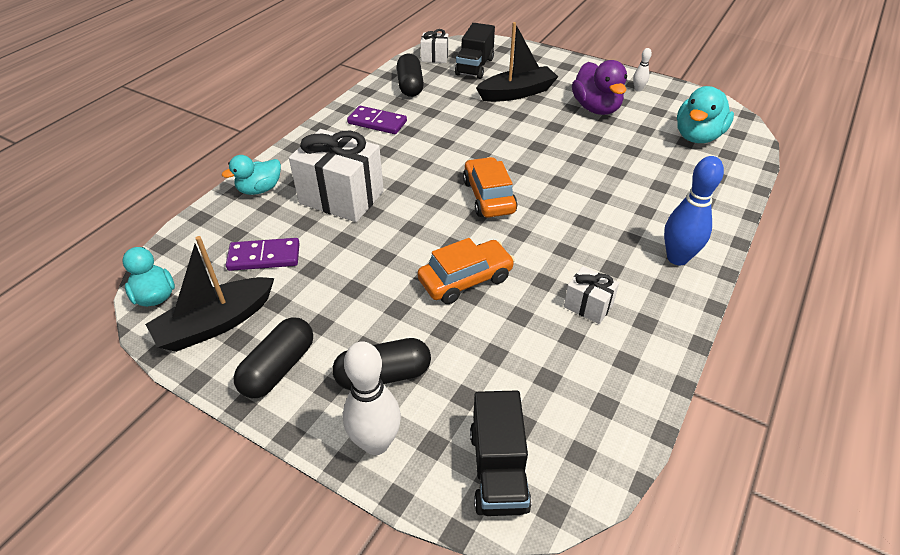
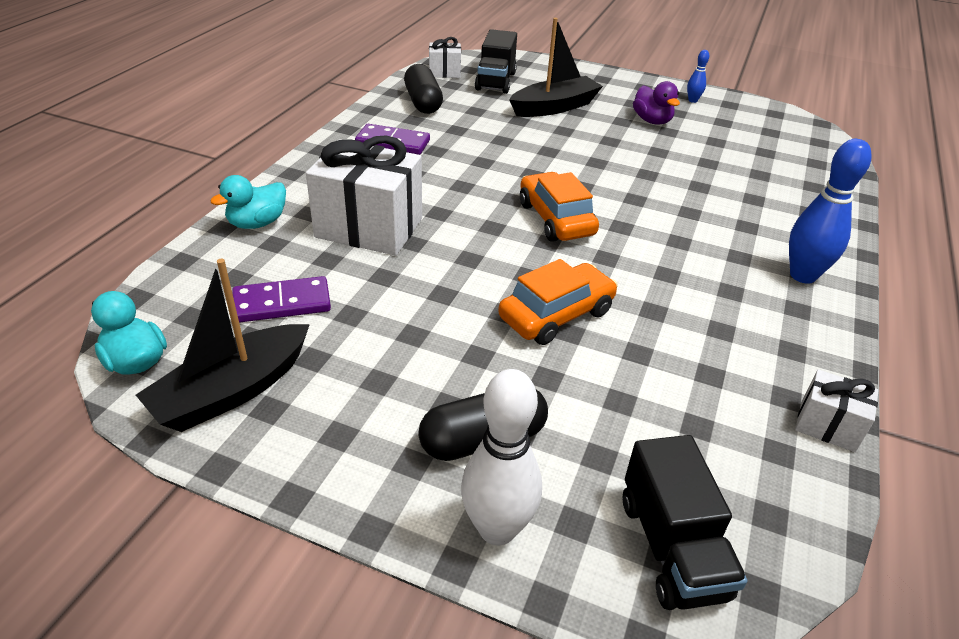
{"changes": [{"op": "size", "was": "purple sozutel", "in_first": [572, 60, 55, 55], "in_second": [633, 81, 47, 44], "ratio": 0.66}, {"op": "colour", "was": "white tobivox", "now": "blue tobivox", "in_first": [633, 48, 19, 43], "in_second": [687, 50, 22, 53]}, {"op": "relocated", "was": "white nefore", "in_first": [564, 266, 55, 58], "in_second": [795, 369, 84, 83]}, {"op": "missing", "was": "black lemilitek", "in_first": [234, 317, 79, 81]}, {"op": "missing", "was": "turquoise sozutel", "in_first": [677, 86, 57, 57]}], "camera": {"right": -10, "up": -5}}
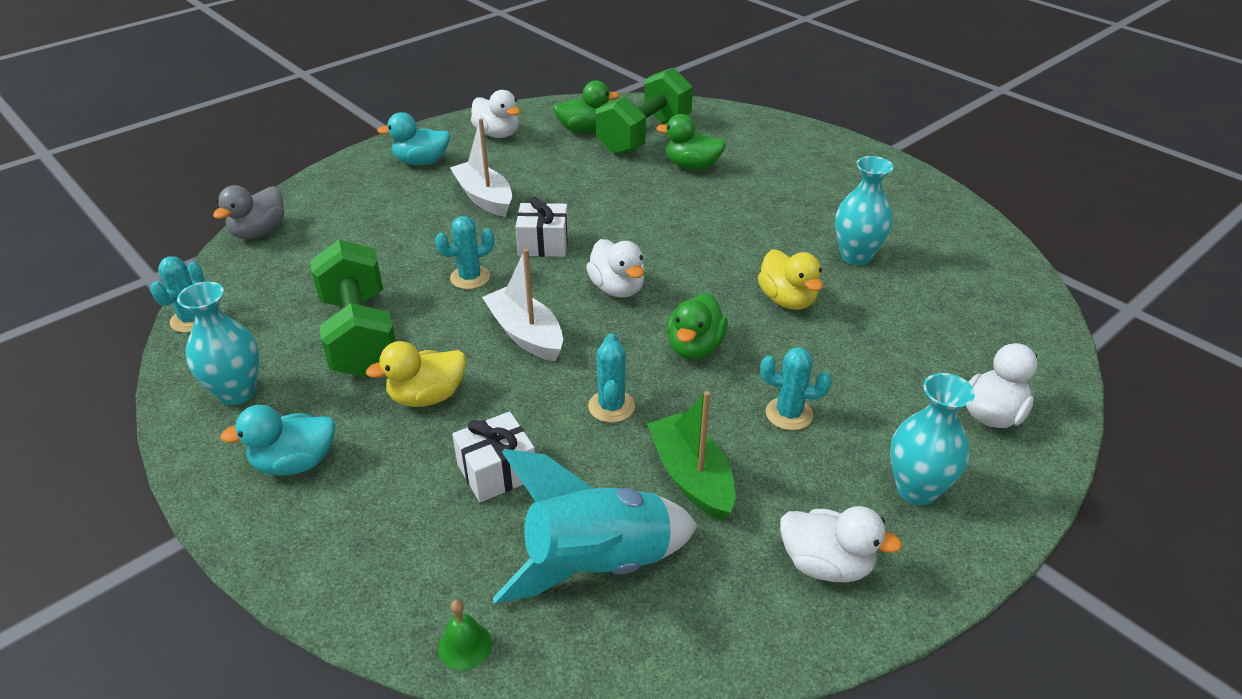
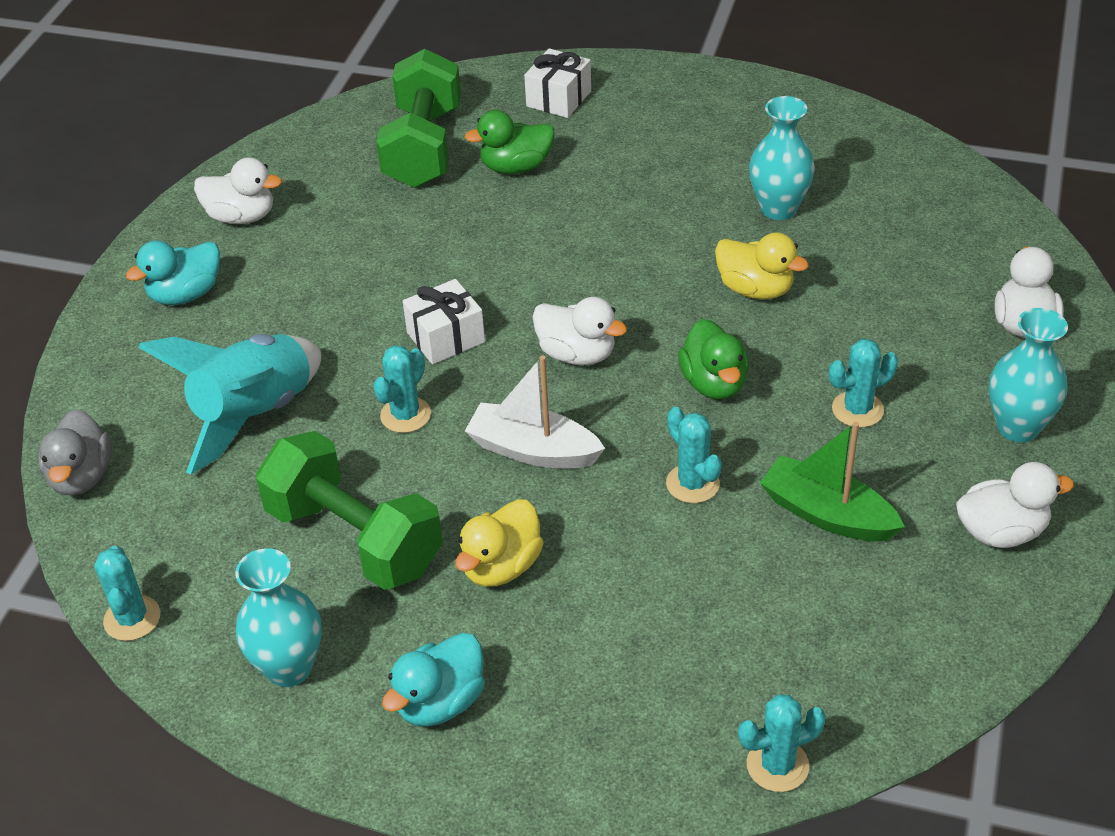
{"changes": [{"op": "relocated", "was": "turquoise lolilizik", "in_first": [493, 449, 205, 154], "in_second": [138, 334, 183, 140]}, {"op": "relocated", "was": "white nefore", "in_first": [452, 411, 83, 91], "in_second": [524, 48, 67, 70]}, {"op": "exchanged", "was": "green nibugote", "now": "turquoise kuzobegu", "in_first": [438, 600, 54, 70], "in_second": [738, 695, 88, 97]}, {"op": "missing", "was": "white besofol", "in_first": [450, 118, 62, 99]}, {"op": "missing", "was": "green sozutel", "in_first": [553, 81, 66, 52]}], "camera": {"right": -30, "up": 5}}
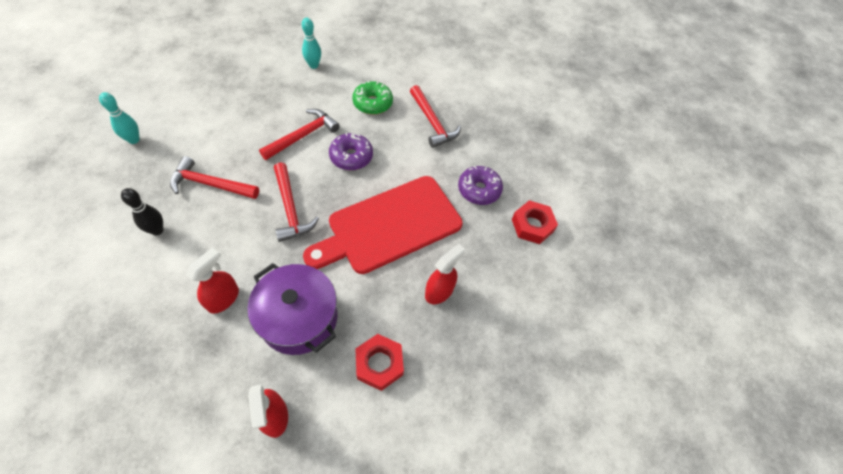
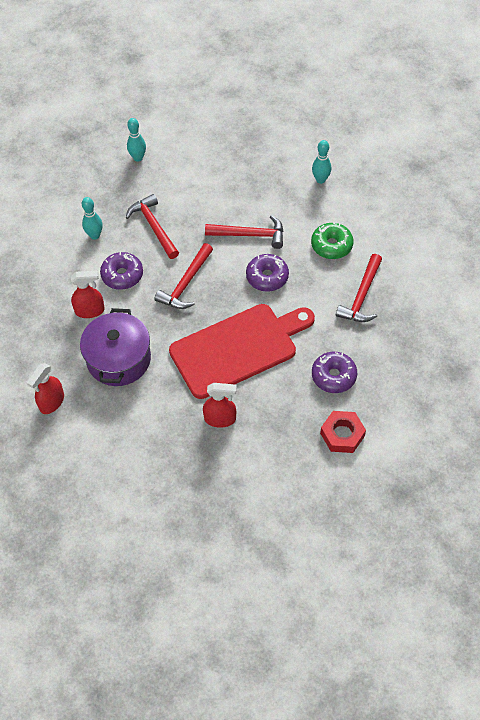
{"changes": [{"op": "colour", "was": "black tobivox", "now": "turquoise tobivox", "in_first": [121, 188, 43, 47], "in_second": [82, 197, 21, 43]}, {"op": "appeared", "now": "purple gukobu", "in_second": [100, 252, 43, 38]}, {"op": "spun", "was": "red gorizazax", "in_first": [303, 176, 160, 98], "in_second": [169, 304, 146, 95], "clockwise": 135}, {"op": "missing", "was": "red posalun", "in_first": [355, 334, 49, 57]}], "camera": {"right": 55, "up": 0}}
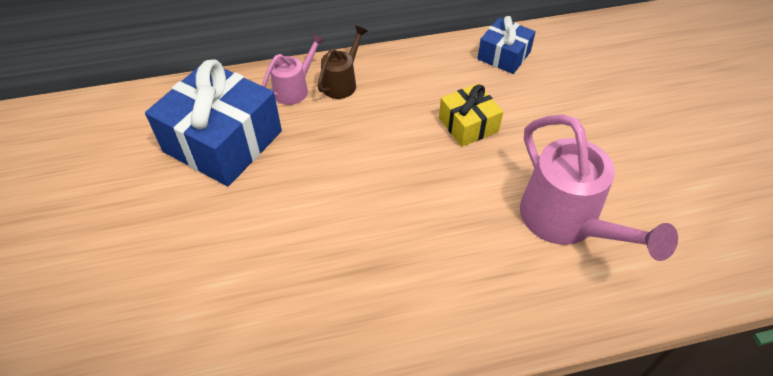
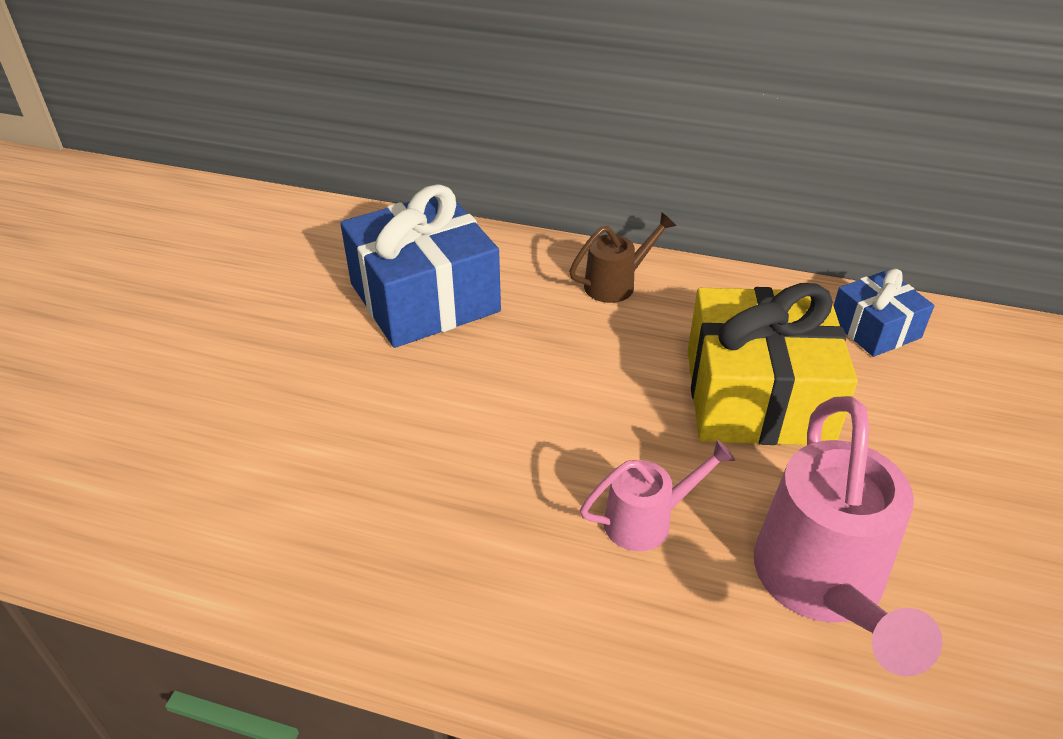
{"changes": [{"op": "relocated", "was": "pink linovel", "in_first": [262, 33, 64, 72], "in_second": [580, 439, 155, 112]}, {"op": "size", "was": "yellow nefore", "in_first": [439, 84, 64, 63], "in_second": [688, 283, 170, 162], "ratio": 1.88}], "camera": {"right": 30, "up": -10}}
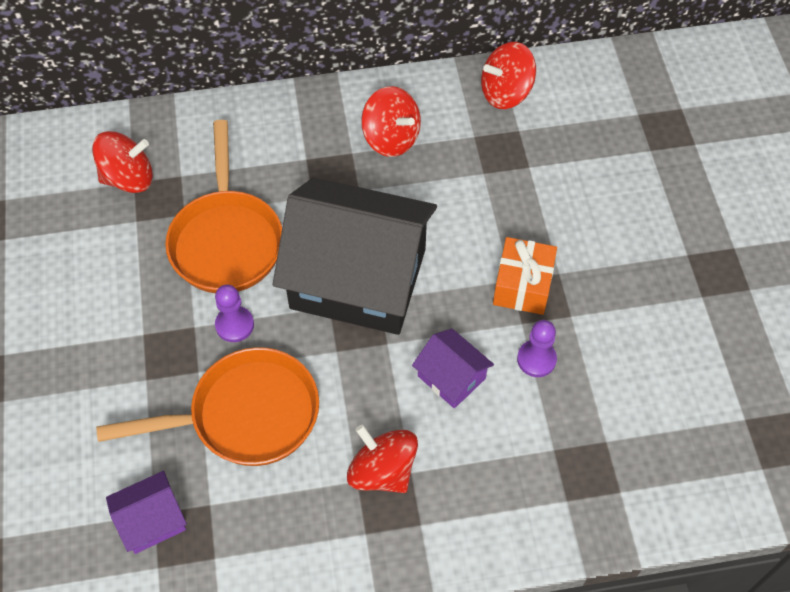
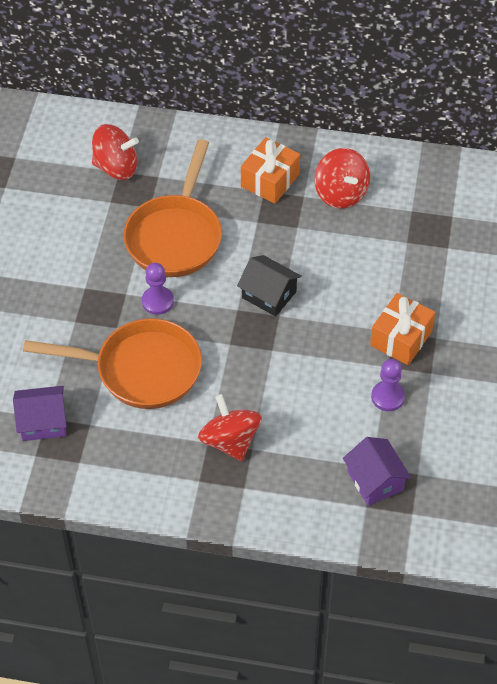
{"changes": [{"op": "size", "was": "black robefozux", "in_first": [273, 177, 164, 158], "in_second": [237, 255, 65, 62], "ratio": 0.43}, {"op": "appeared", "now": "orange nefore", "in_second": [241, 137, 59, 67]}, {"op": "relocated", "was": "purple robefozux", "in_first": [412, 329, 82, 79], "in_second": [343, 437, 68, 69]}, {"op": "missing", "was": "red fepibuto", "in_first": [481, 42, 55, 67]}], "camera": {"right": 20, "up": -5}}
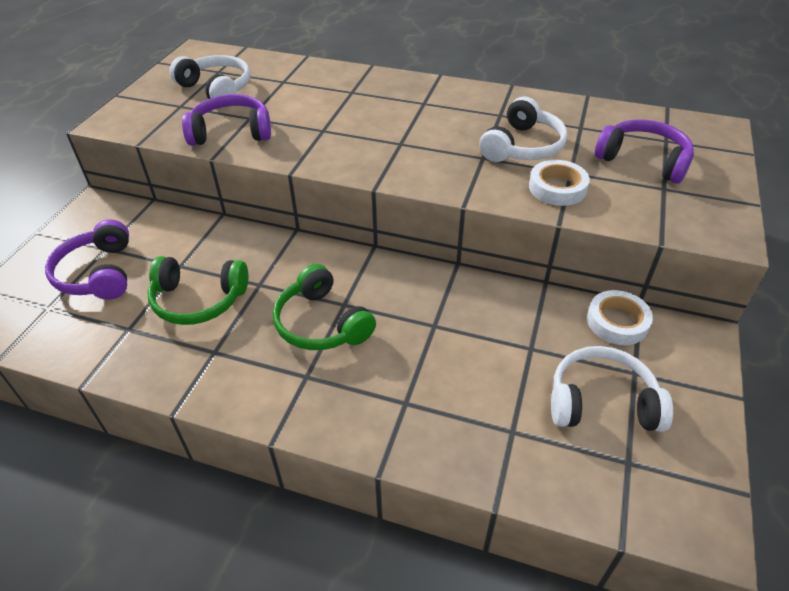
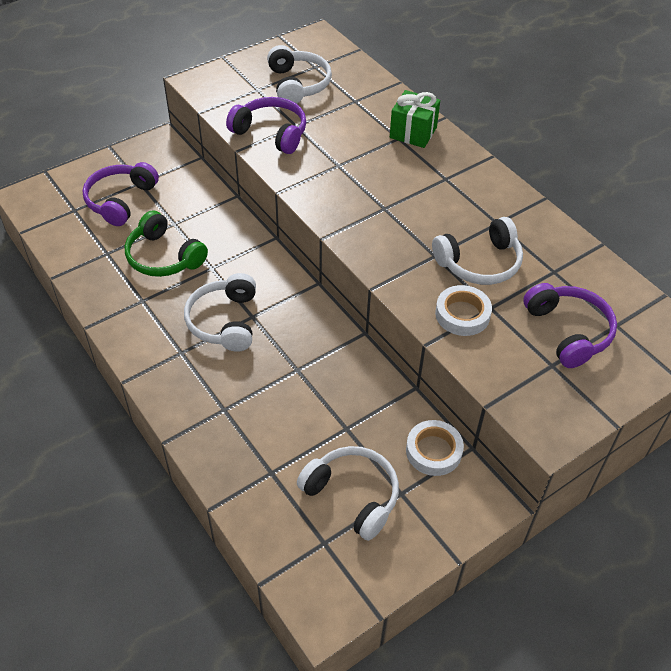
{"changes": [{"op": "colour", "was": "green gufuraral", "now": "white gufuraral", "in_first": [273, 264, 103, 86], "in_second": [184, 273, 72, 79]}, {"op": "appeared", "now": "green nefore", "in_second": [390, 90, 50, 58]}], "camera": {"right": 35, "up": 5}}
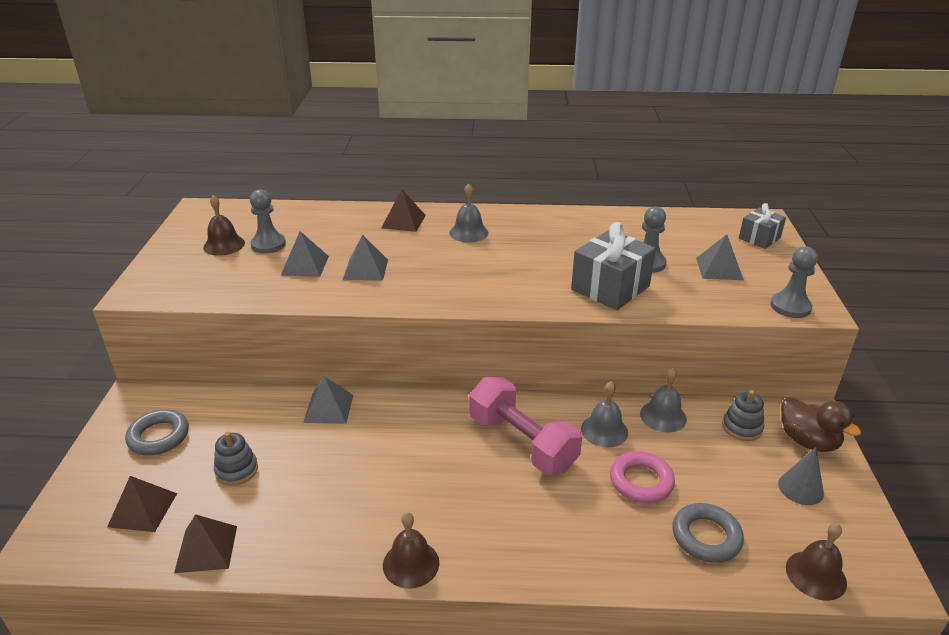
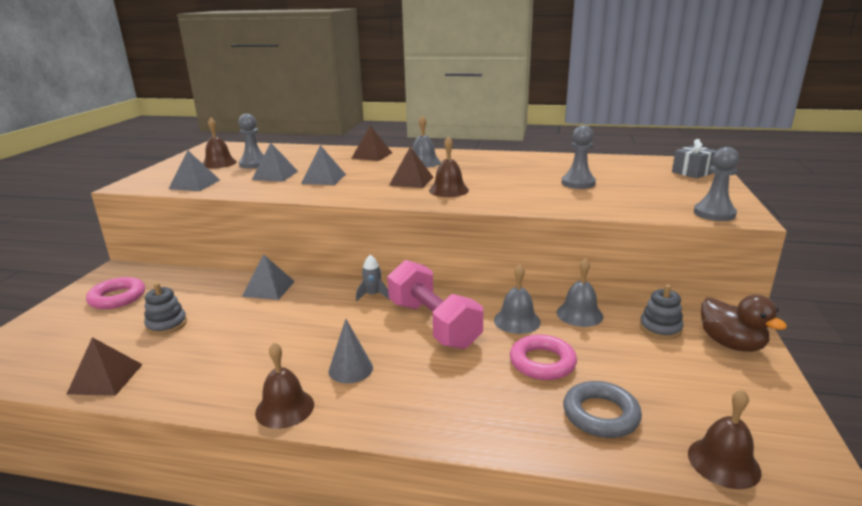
{"changes": [{"op": "colour", "was": "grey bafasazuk", "now": "pink bafasazuk", "in_first": [125, 409, 64, 46], "in_second": [86, 277, 59, 32]}, {"op": "relocated", "was": "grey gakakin", "in_first": [696, 234, 48, 46], "in_second": [169, 151, 51, 40]}, {"op": "relocated", "was": "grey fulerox", "in_first": [778, 447, 46, 58], "in_second": [329, 319, 44, 64]}, {"op": "appeared", "now": "grey lolilizik", "in_second": [356, 255, 33, 46]}, {"op": "relocated", "was": "brown gakakin", "in_first": [107, 476, 70, 56], "in_second": [389, 147, 44, 41]}, {"op": "appeared", "now": "brown nibugote", "in_second": [429, 136, 40, 61]}, {"op": "missing", "was": "grey nefore", "in_first": [571, 222, 85, 88]}], "camera": {"right": 10, "up": -10}}
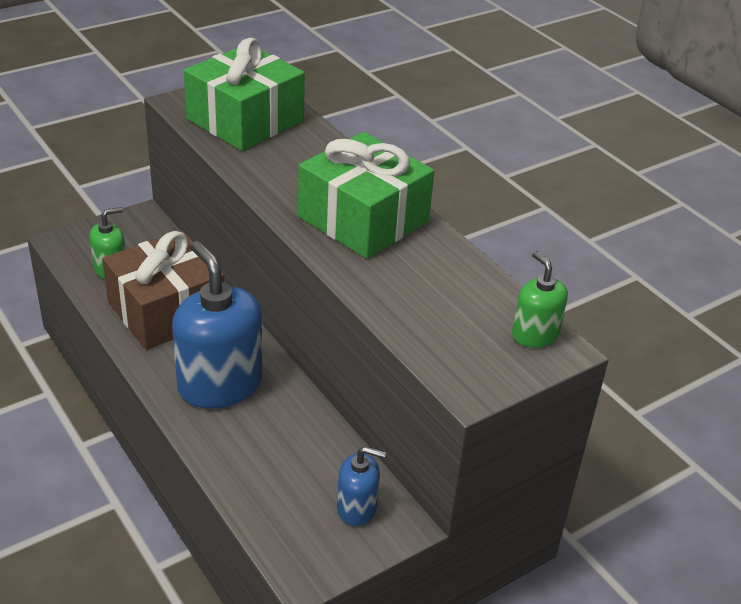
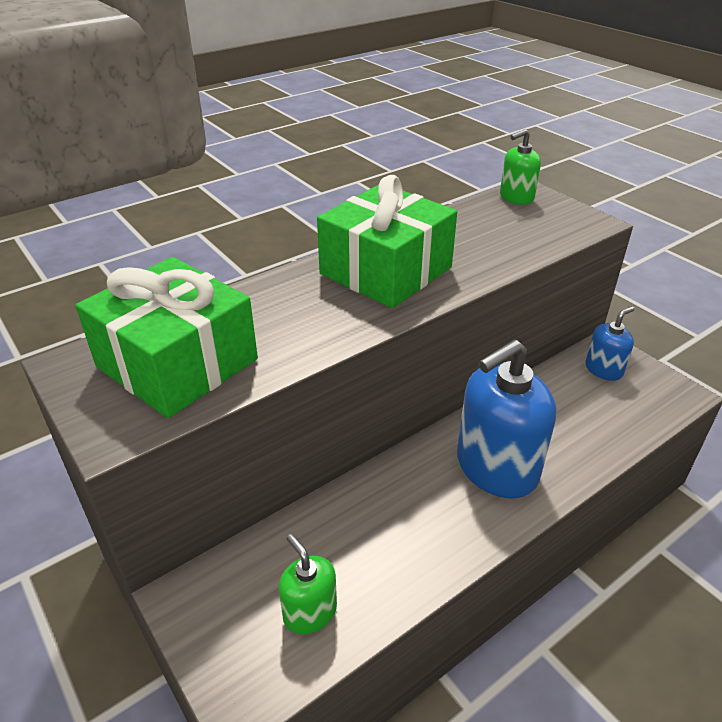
{"changes": [{"op": "spun", "was": "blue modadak", "in_first": [337, 446, 49, 80], "in_second": [585, 306, 49, 75], "clockwise": 45}, {"op": "missing", "was": "brown nefore", "in_first": [102, 230, 122, 120]}], "camera": {"right": -90, "up": 0}}
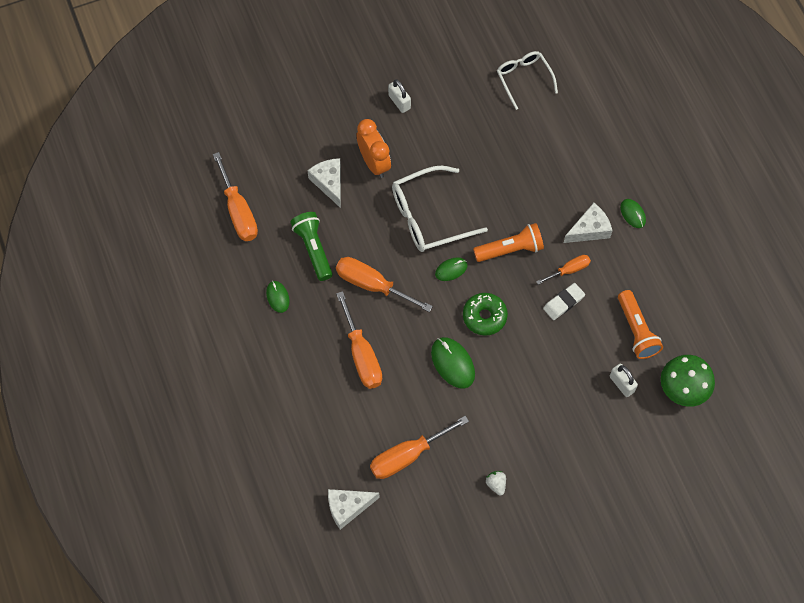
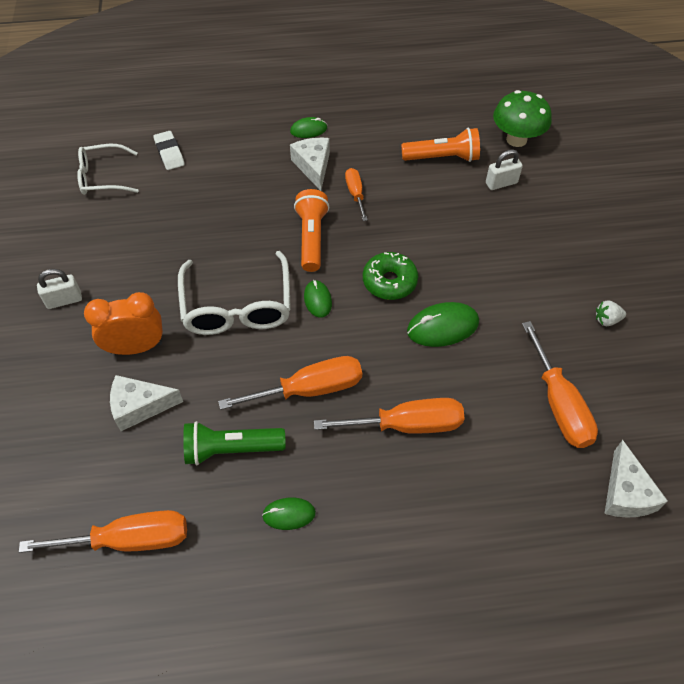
{"changes": [{"op": "relocated", "was": "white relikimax", "in_first": [543, 283, 42, 37], "in_second": [153, 131, 32, 39]}, {"op": "spun", "was": "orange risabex", "in_first": [336, 257, 97, 55], "in_second": [218, 356, 144, 54], "clockwise": -150}], "camera": {"right": -75, "up": -10}}
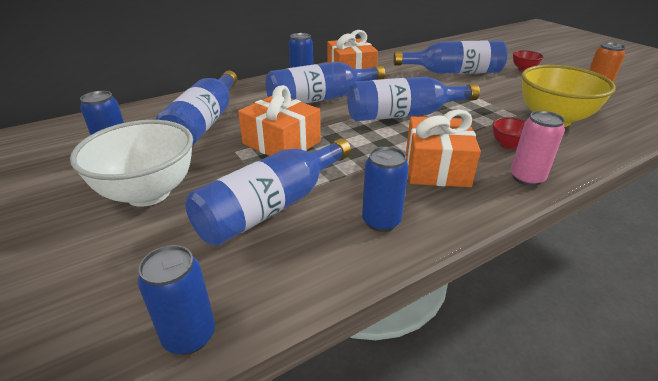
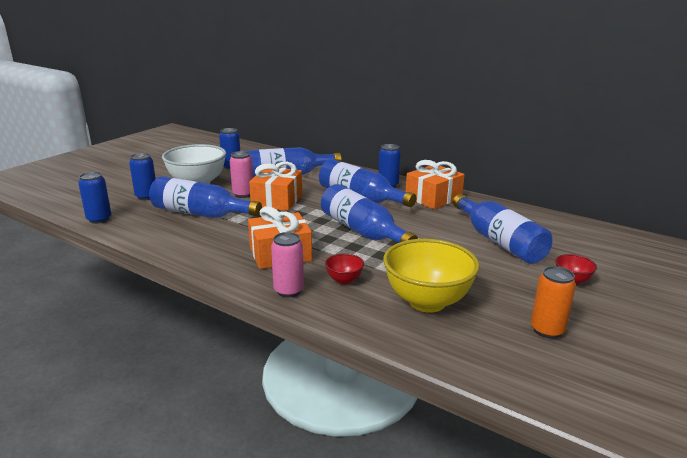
{"changes": [{"op": "relocated", "was": "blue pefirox", "in_first": [362, 146, 47, 86], "in_second": [129, 153, 27, 47]}, {"op": "appeared", "now": "pink pefirox", "in_second": [230, 151, 23, 47]}], "camera": {"right": 65, "up": -10}}
